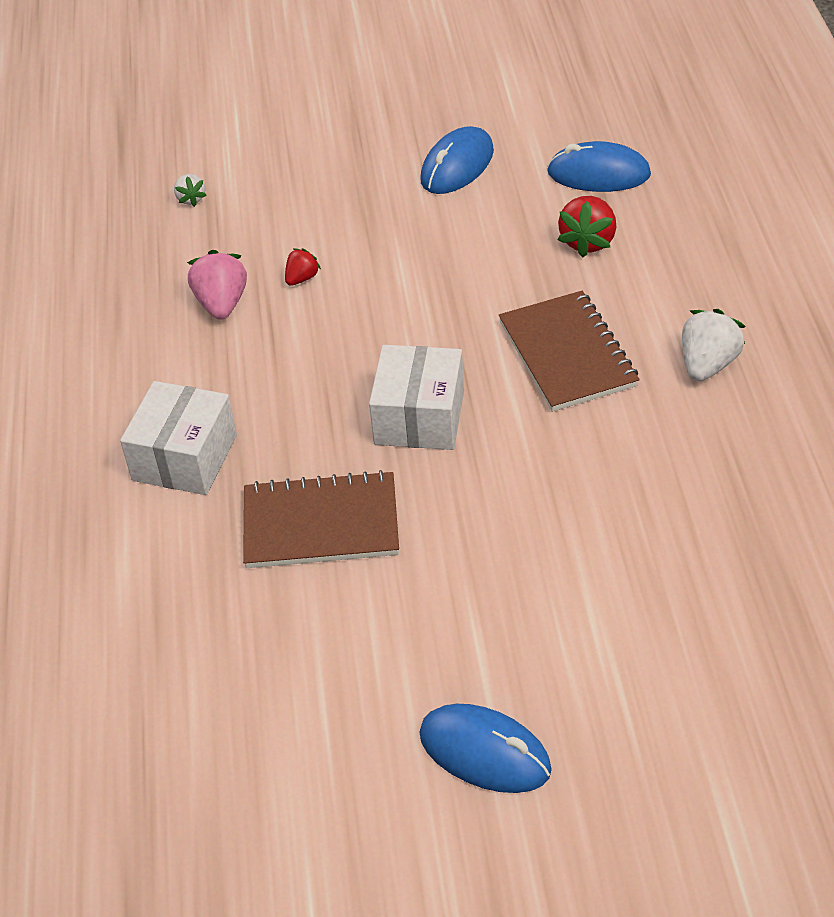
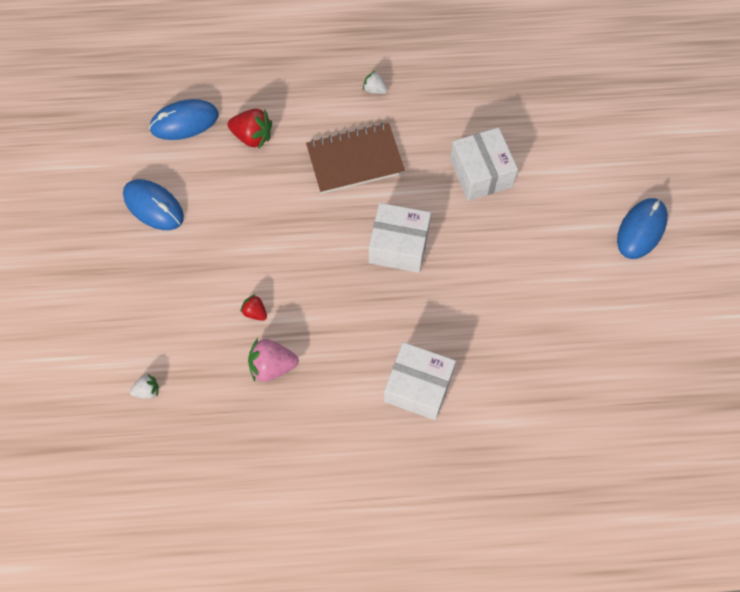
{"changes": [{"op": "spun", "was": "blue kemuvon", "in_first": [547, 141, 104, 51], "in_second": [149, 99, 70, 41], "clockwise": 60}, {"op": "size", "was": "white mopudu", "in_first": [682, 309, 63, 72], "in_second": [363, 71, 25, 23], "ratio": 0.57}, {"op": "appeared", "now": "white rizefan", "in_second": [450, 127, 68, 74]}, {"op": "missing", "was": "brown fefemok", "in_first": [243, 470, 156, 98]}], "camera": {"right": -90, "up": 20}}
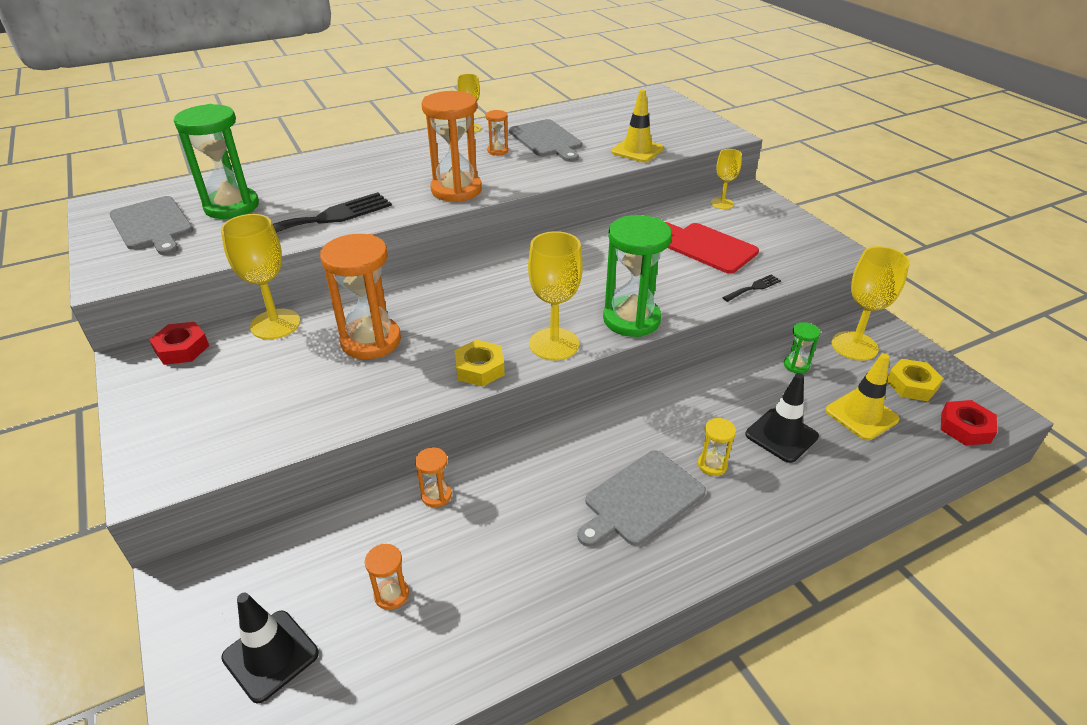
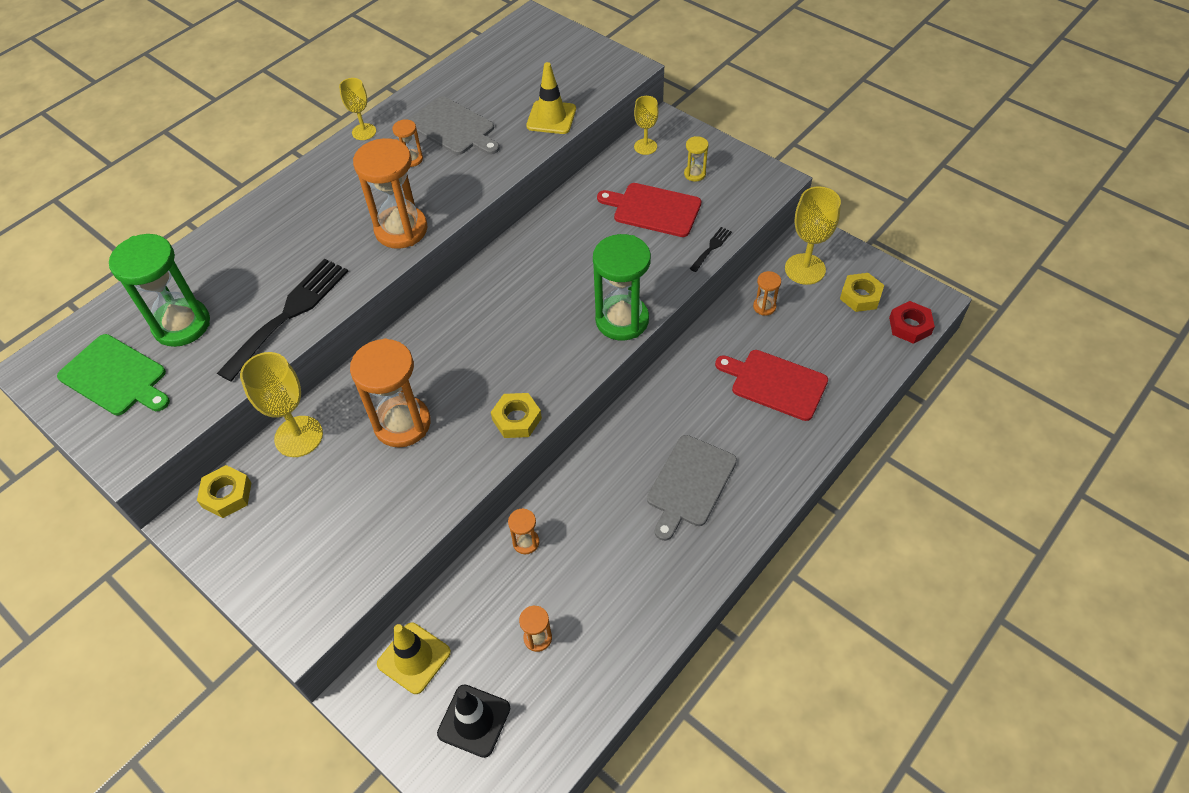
{"changes": [{"op": "colour", "was": "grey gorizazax", "now": "green gorizazax", "in_first": [110, 196, 83, 59], "in_second": [57, 334, 113, 82]}, {"op": "colour", "was": "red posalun", "now": "yellow posalun", "in_first": [149, 322, 60, 43], "in_second": [197, 465, 54, 53]}, {"op": "relocated", "was": "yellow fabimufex", "in_first": [825, 353, 75, 87], "in_second": [377, 623, 74, 71]}, {"op": "relocated", "was": "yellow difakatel", "in_first": [698, 418, 38, 58], "in_second": [684, 136, 25, 46]}, {"op": "exchanged", "was": "black fabimufex", "now": "red gorizazax", "in_first": [745, 373, 74, 90], "in_second": [715, 350, 113, 71]}, {"op": "colour", "was": "green difakatel", "now": "orange difakatel", "in_first": [784, 322, 36, 51], "in_second": [753, 271, 28, 45]}, {"op": "missing", "was": "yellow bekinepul", "in_first": [528, 231, 55, 129]}], "camera": {"right": -20, "up": 15}}
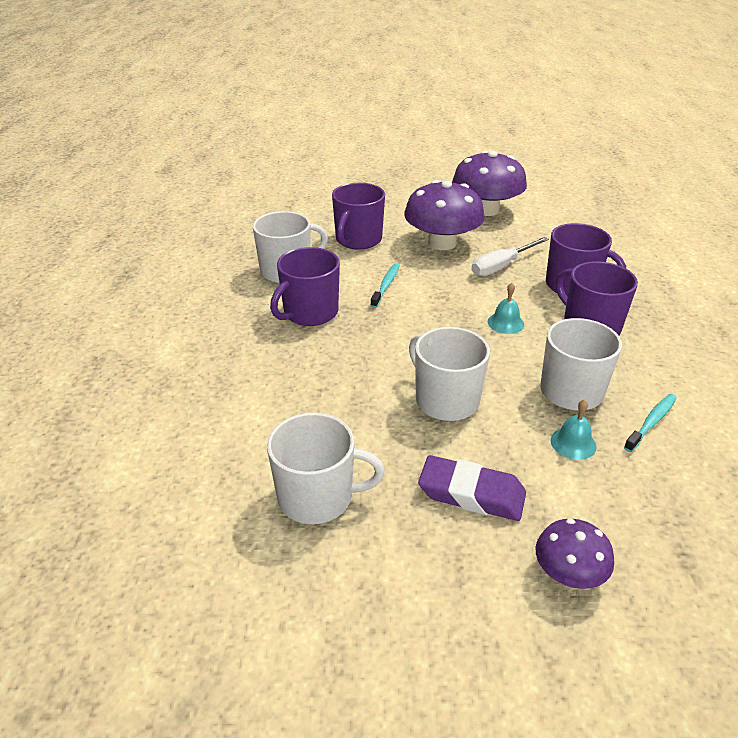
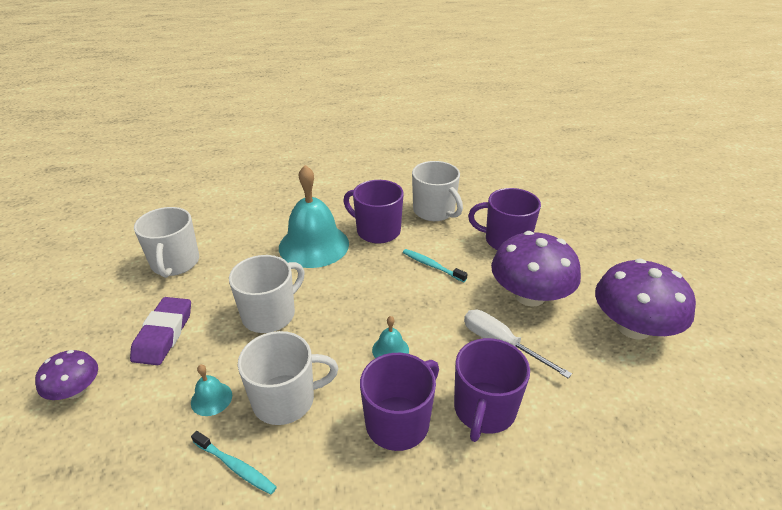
{"changes": [{"op": "appeared", "now": "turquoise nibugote", "in_second": [279, 165, 70, 103]}, {"op": "spun", "was": "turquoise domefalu", "in_first": [370, 263, 30, 45], "in_second": [403, 249, 65, 33], "clockwise": -150}], "camera": {"right": 80, "up": 0}}
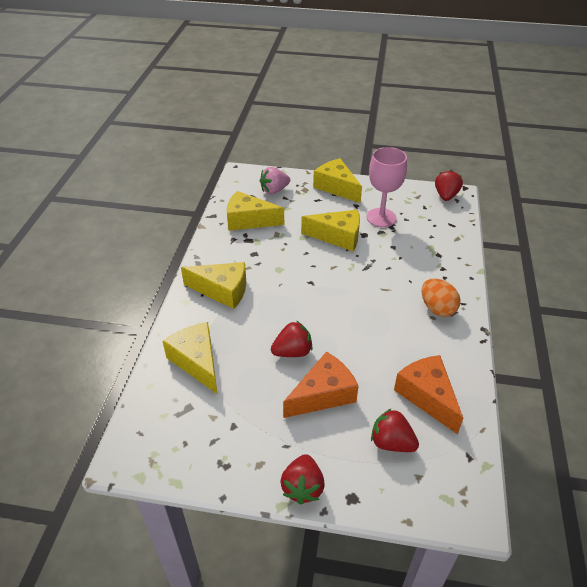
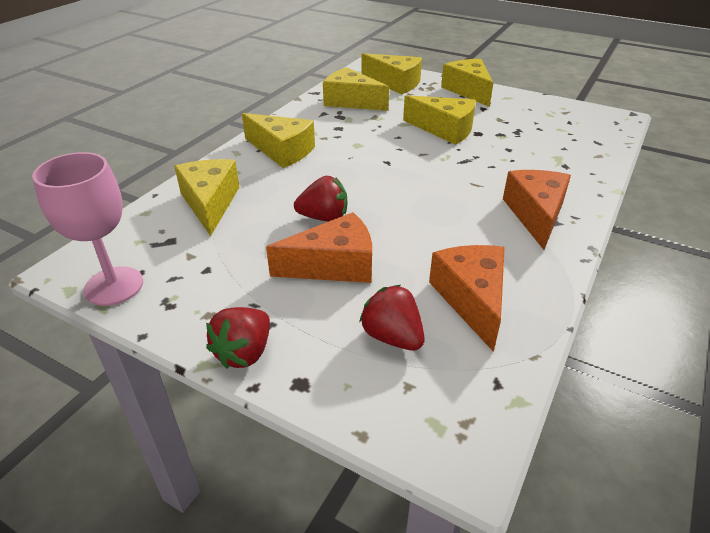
{"changes": [{"op": "relocated", "was": "pink bekinepul", "in_first": [367, 147, 40, 80], "in_second": [32, 152, 111, 154]}, {"op": "exchanged", "was": "pink mopudu", "now": "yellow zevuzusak", "in_first": [260, 167, 30, 27], "in_second": [361, 53, 61, 42]}, {"op": "exchanged", "was": "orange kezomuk", "now": "orange zevuzusak", "in_first": [422, 279, 38, 38], "in_second": [503, 170, 68, 80]}, {"op": "missing", "was": "red mopudu", "in_first": [435, 170, 28, 31]}], "camera": {"right": 20, "up": -5}}
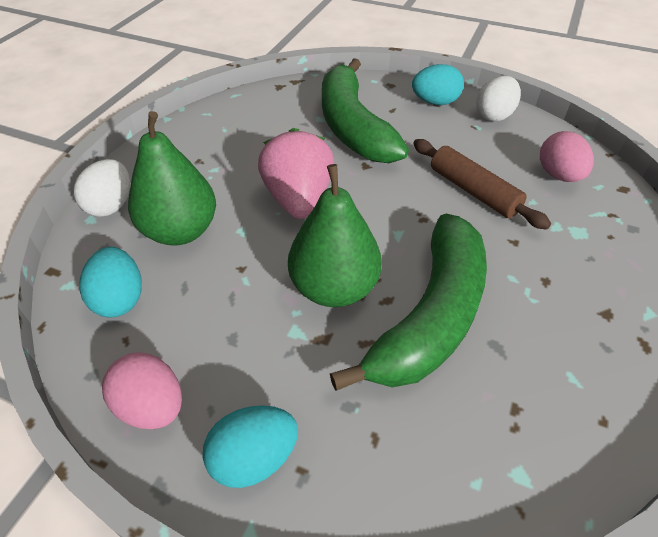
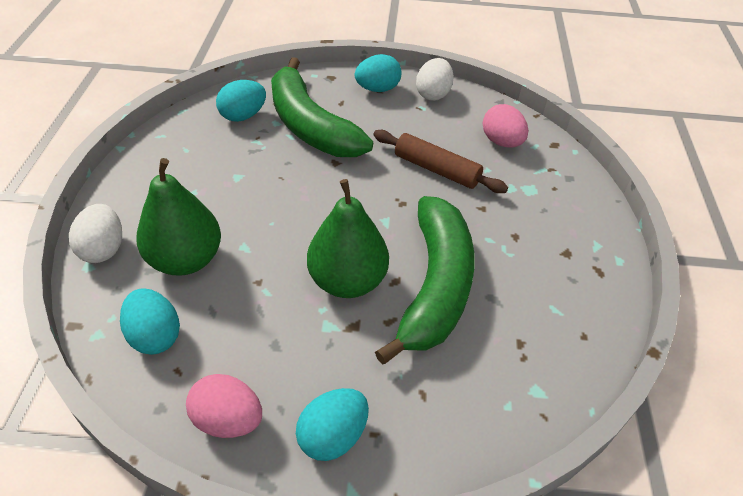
{"changes": [{"op": "appeared", "now": "turquoise kezomuk", "in_second": [216, 80, 50, 42]}, {"op": "missing", "was": "pink mopudu", "in_first": [258, 128, 76, 91]}], "camera": {"right": -20, "up": 0}}
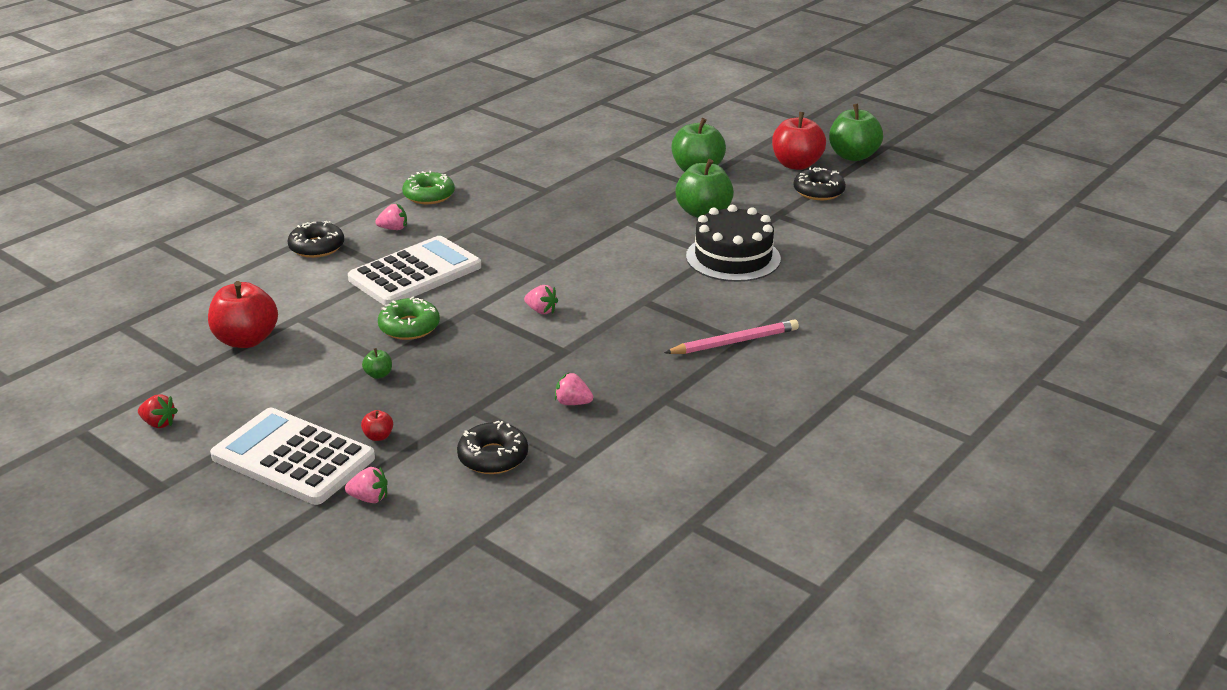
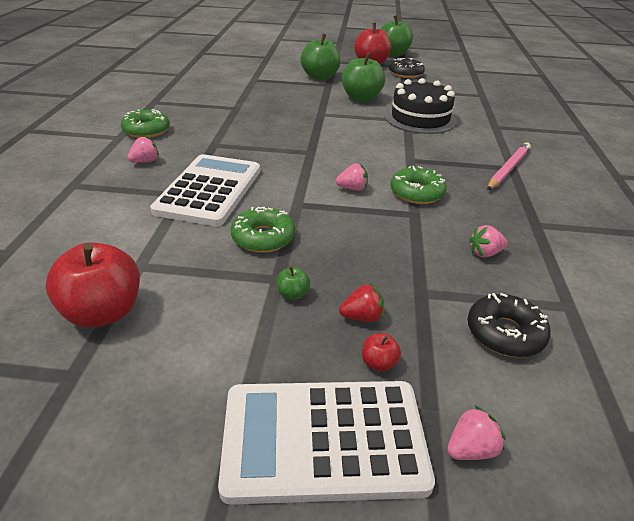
{"changes": [{"op": "relocated", "was": "red mopudu", "in_first": [138, 394, 40, 34], "in_second": [339, 284, 45, 38]}, {"op": "appeared", "now": "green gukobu", "in_second": [390, 166, 57, 38]}, {"op": "missing", "was": "black gukobu", "in_first": [287, 221, 57, 37]}], "camera": {"right": -35, "up": 5}}
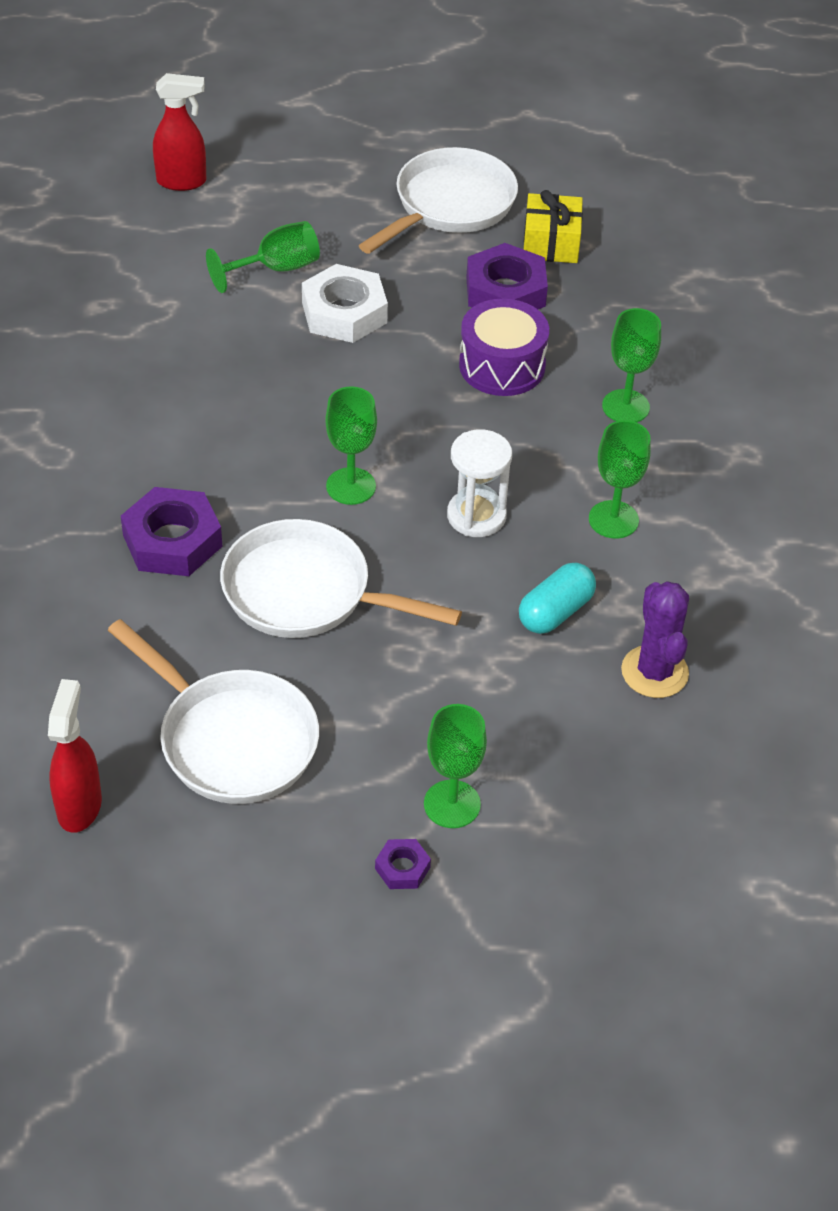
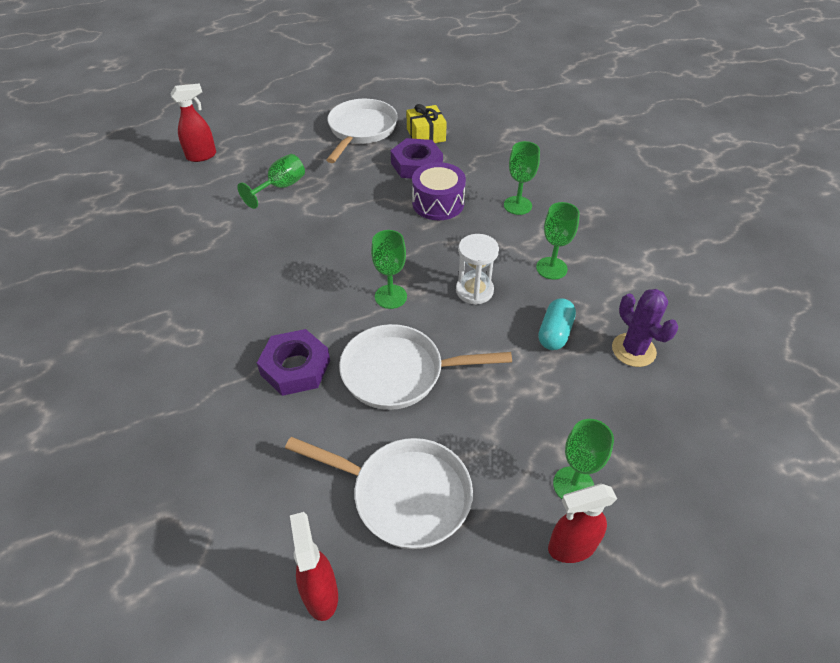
{"changes": [{"op": "exchanged", "was": "purple posalun", "now": "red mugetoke", "in_first": [375, 839, 56, 50], "in_second": [548, 483, 69, 80]}, {"op": "missing", "was": "white posalun", "in_first": [302, 264, 86, 79]}], "camera": {"right": -20, "up": 0}}
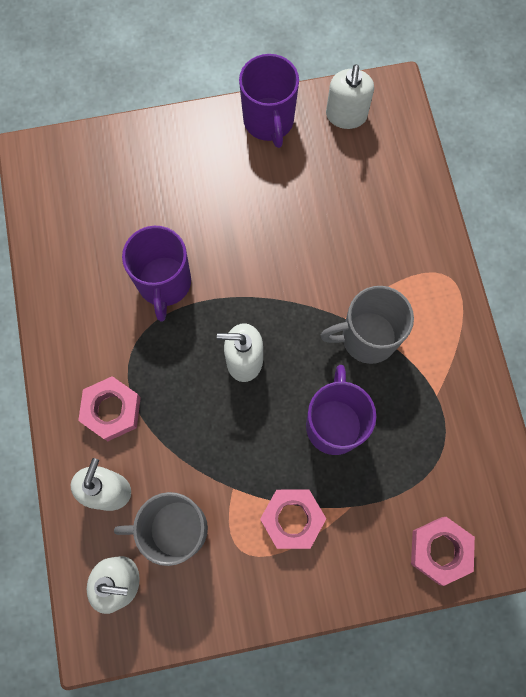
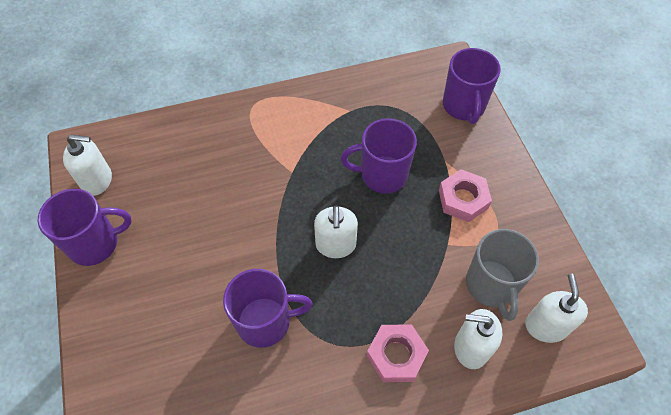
{"changes": [{"op": "exchanged", "was": "pink posalun", "now": "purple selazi", "in_first": [411, 517, 64, 69], "in_second": [443, 48, 58, 76]}, {"op": "missing", "was": "grey selazi", "in_first": [321, 286, 93, 78]}], "camera": {"right": -95, "up": -15}}
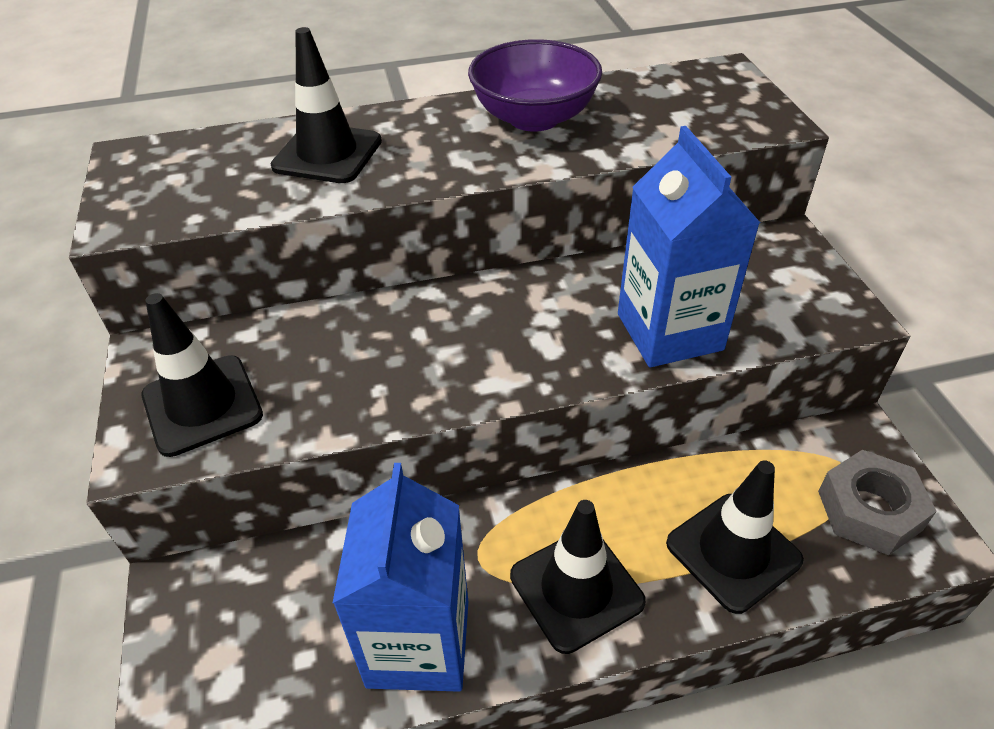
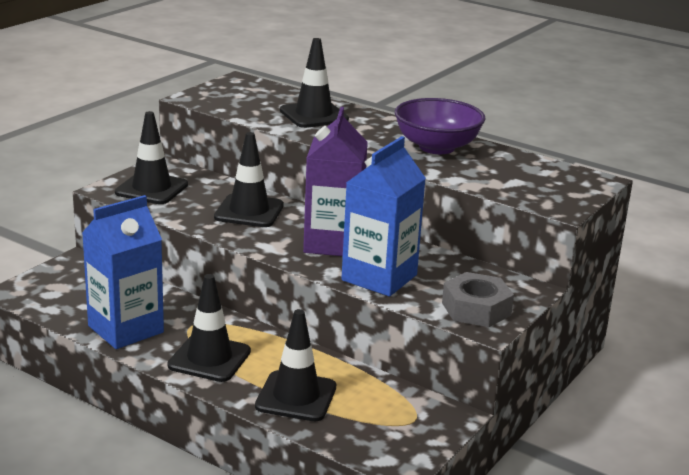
{"changes": [{"op": "appeared", "now": "black fabimufex", "in_second": [214, 132, 70, 95]}, {"op": "appeared", "now": "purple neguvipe", "in_second": [303, 107, 65, 149]}, {"op": "relocated", "was": "grey posalun", "in_first": [818, 450, 119, 105], "in_second": [442, 272, 72, 55]}], "camera": {"right": 45, "up": -20}}
